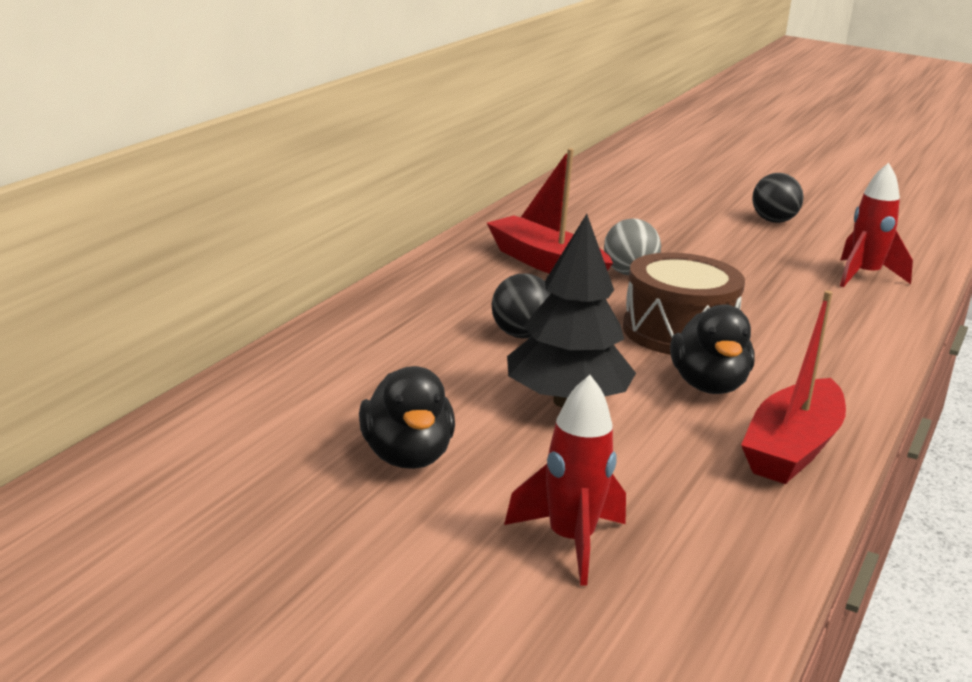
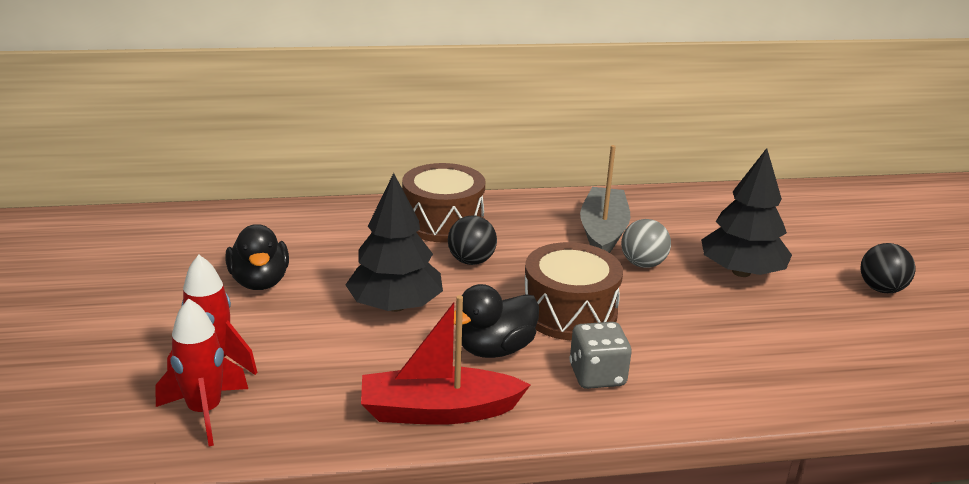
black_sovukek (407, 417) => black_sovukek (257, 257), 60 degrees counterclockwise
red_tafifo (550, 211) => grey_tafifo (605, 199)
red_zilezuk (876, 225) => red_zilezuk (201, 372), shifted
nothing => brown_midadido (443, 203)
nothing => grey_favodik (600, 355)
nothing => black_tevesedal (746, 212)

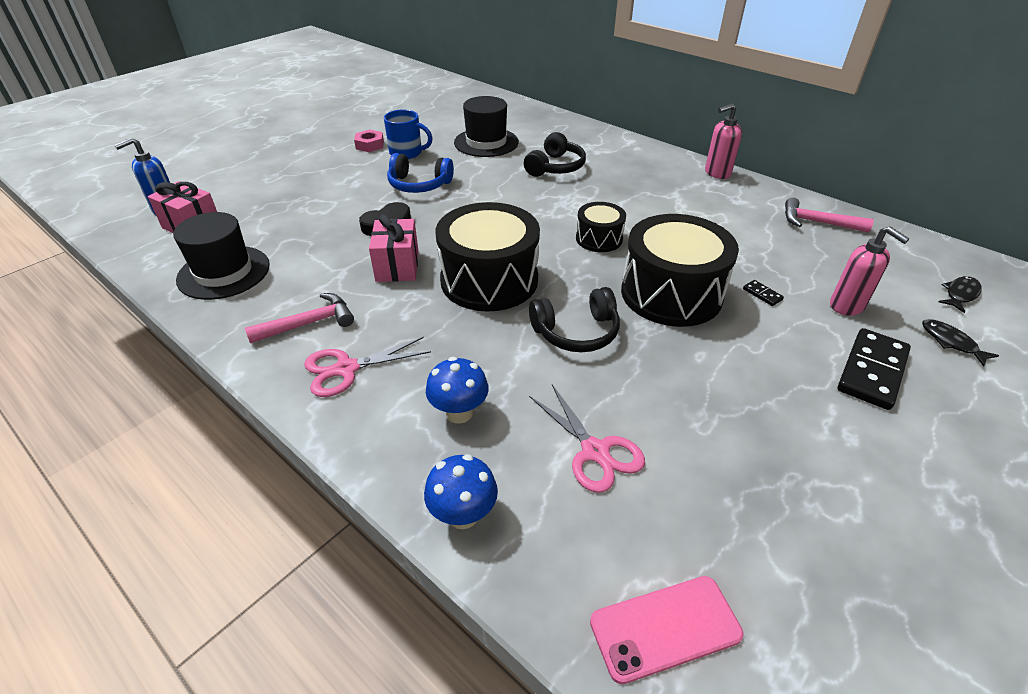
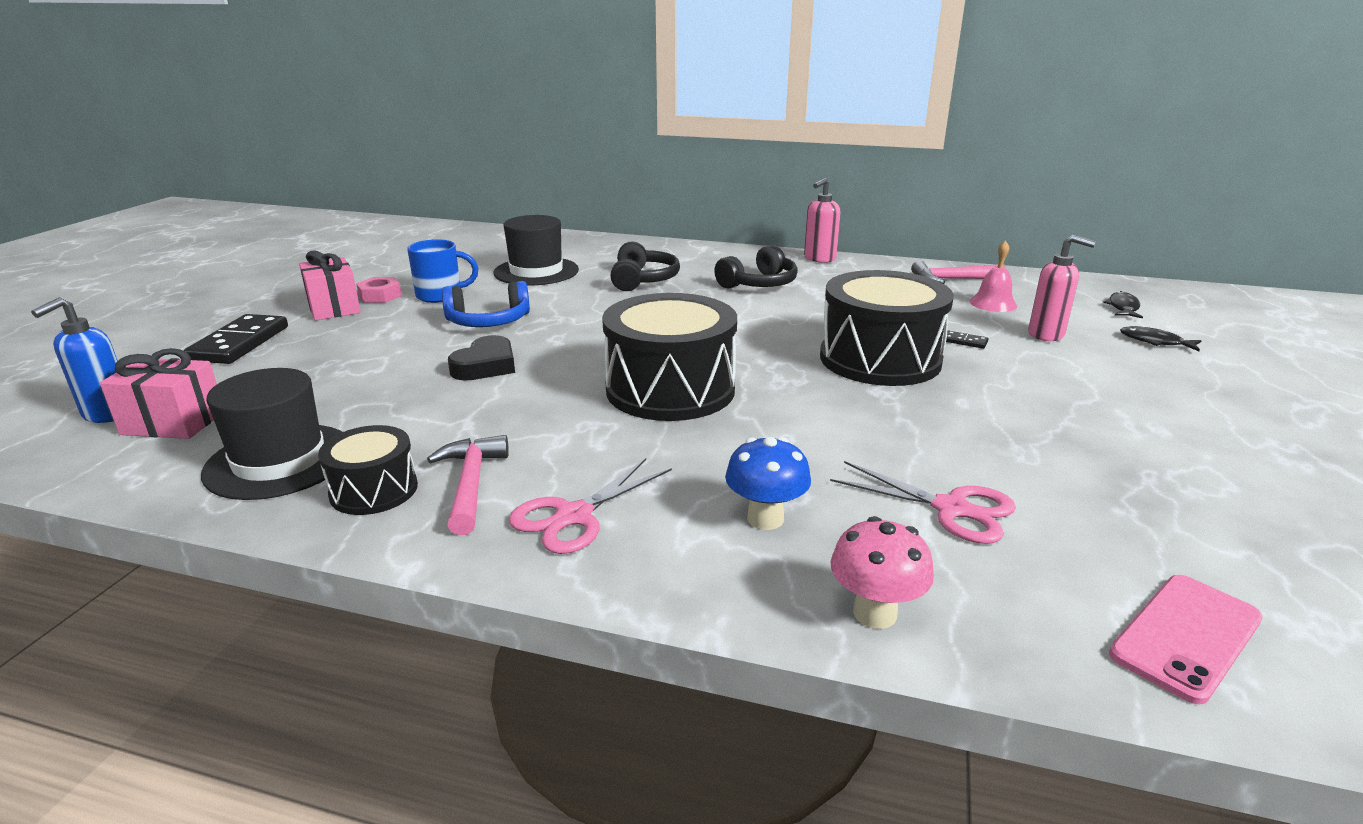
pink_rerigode (299, 318) => pink_rerigode (468, 485), 45 degrees counterclockwise
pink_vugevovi (394, 248) => pink_vugevovi (330, 285), shifted
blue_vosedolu (461, 491) => pink_vosedolu (882, 572)
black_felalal (574, 319) => black_felalal (756, 267), shifted
black_midadido (601, 227) => black_midadido (368, 470), shifted
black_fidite (874, 369) => black_fidite (236, 339), shifted
nothing => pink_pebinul (993, 276)

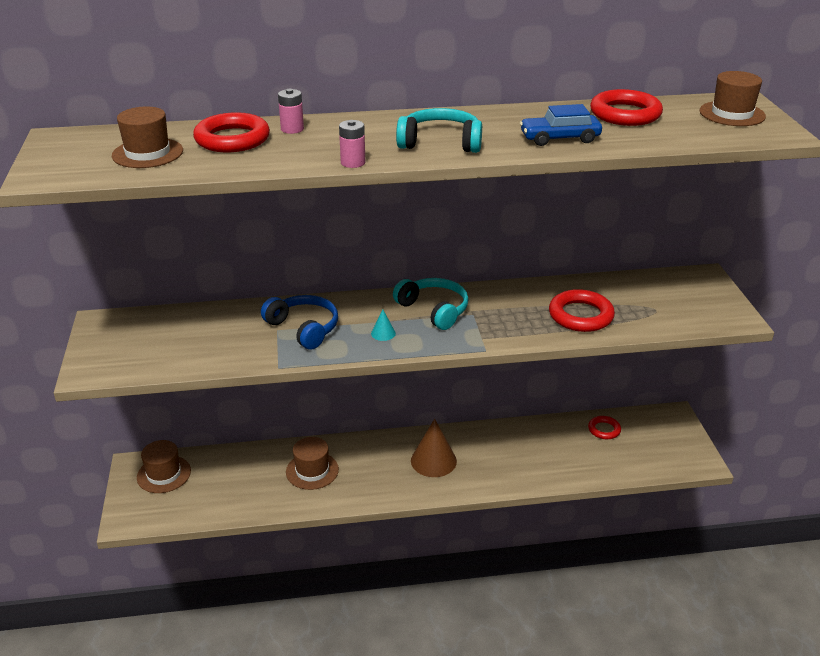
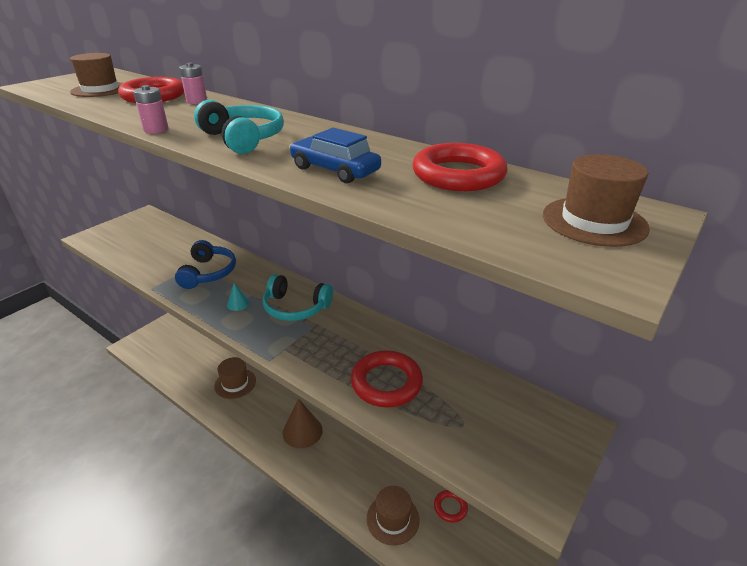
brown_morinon (164, 466) => brown_morinon (393, 515), shifted
turquoise_felalal (431, 304) => turquoise_felalal (297, 297), 105 degrees clockwise

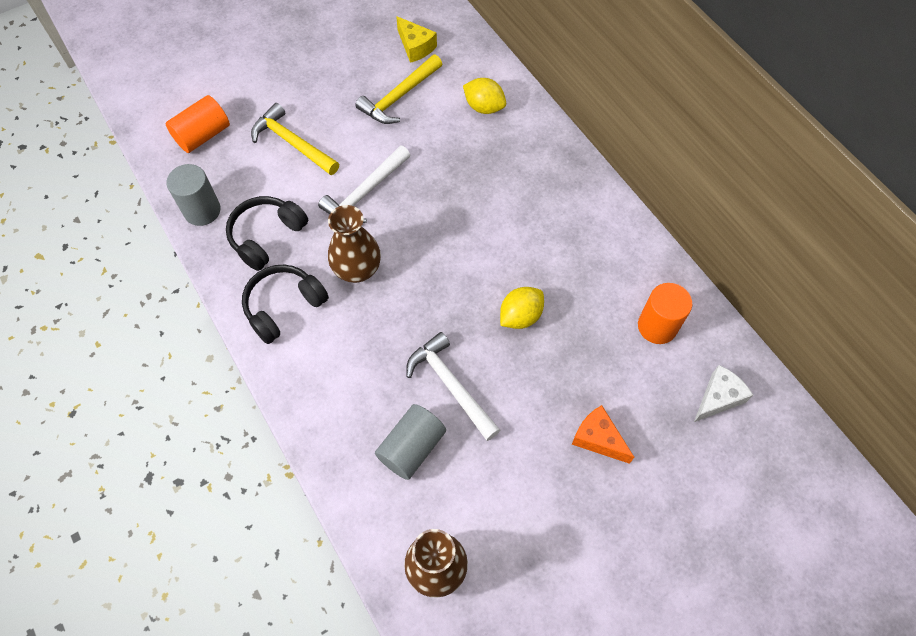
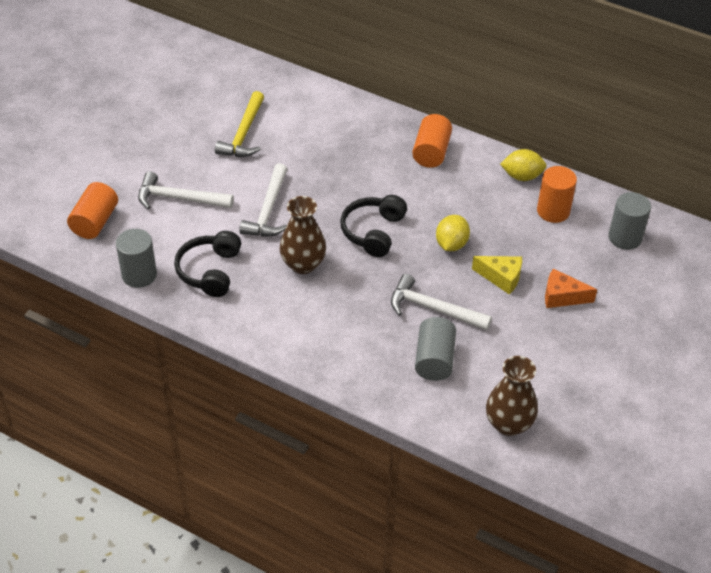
black_felalal (285, 304) => black_felalal (373, 226), shifted
yellow_rerigode (295, 139) => white_rerigode (186, 190)
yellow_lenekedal (416, 39) => yellow_lenekedal (497, 275), shifted
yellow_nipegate (484, 96) => yellow_nipegate (523, 165), shifted
white_lenekedal (723, 393) => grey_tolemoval (629, 221)
nothing => orange_tolemoval (432, 141)

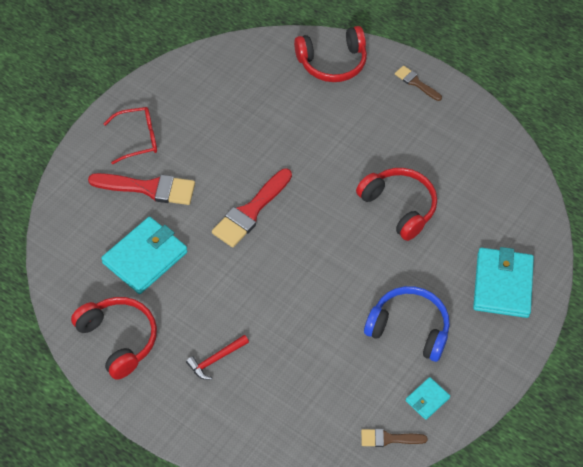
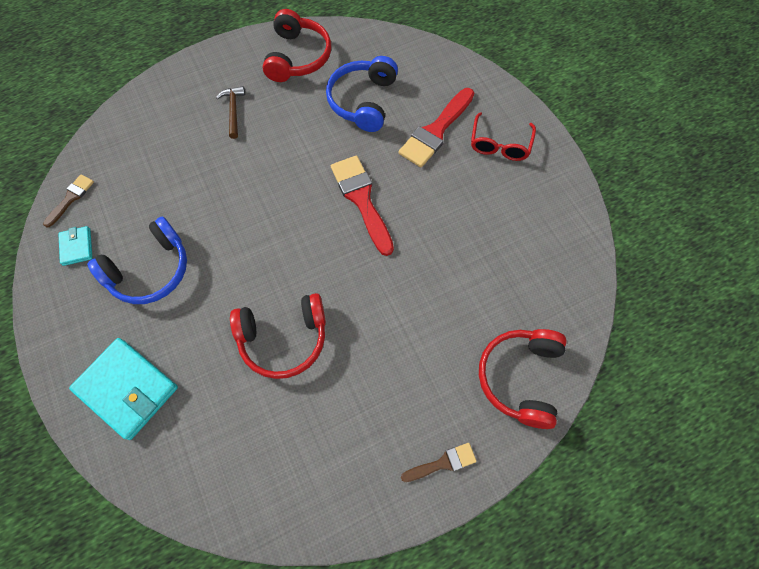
red_felalal (114, 338) => red_felalal (297, 45), 75 degrees counterclockwise
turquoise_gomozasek (144, 255) => blue_felalal (362, 94)
red_rerigode (217, 357) => brown_rerigode (230, 112)

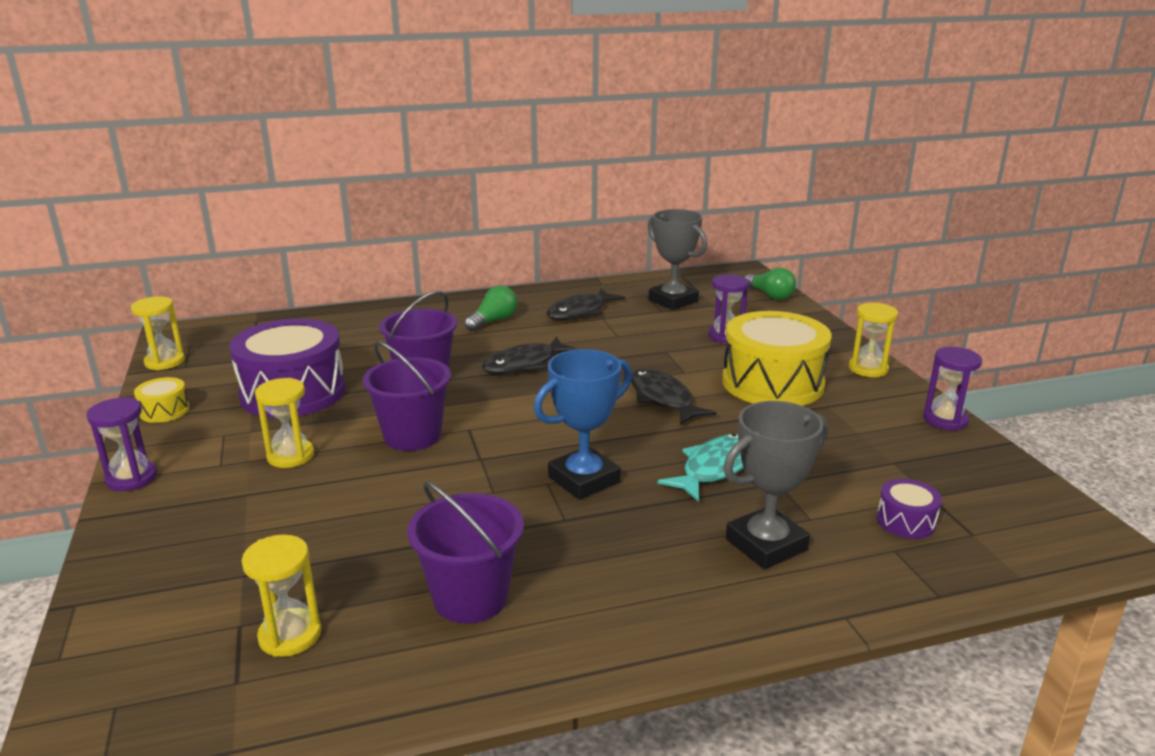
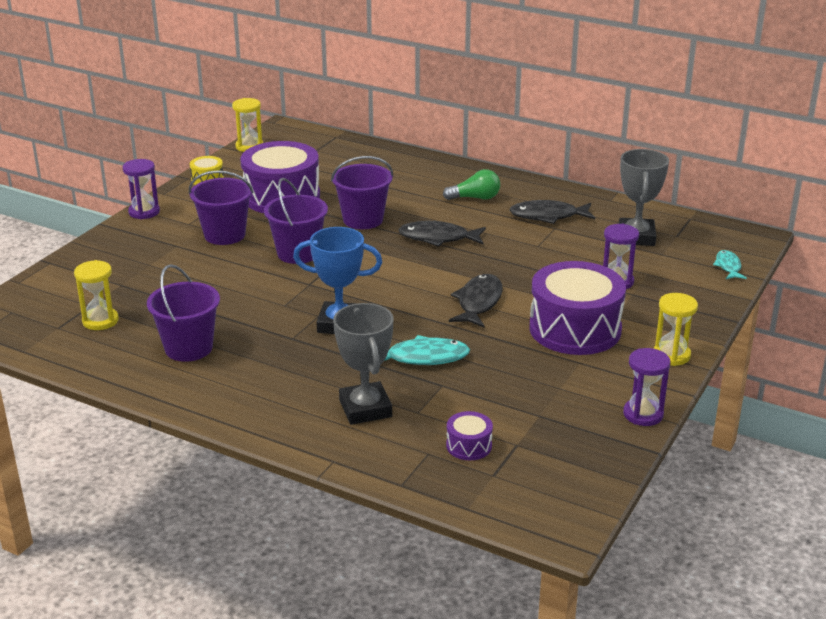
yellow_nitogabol (284, 423) => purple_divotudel (221, 207)
yellow_midadido (777, 358) => purple_midadido (577, 308)
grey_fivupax (775, 485) => grey_fivupax (363, 364), 60 degrees clockwise
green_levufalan (770, 283) => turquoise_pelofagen (730, 264)

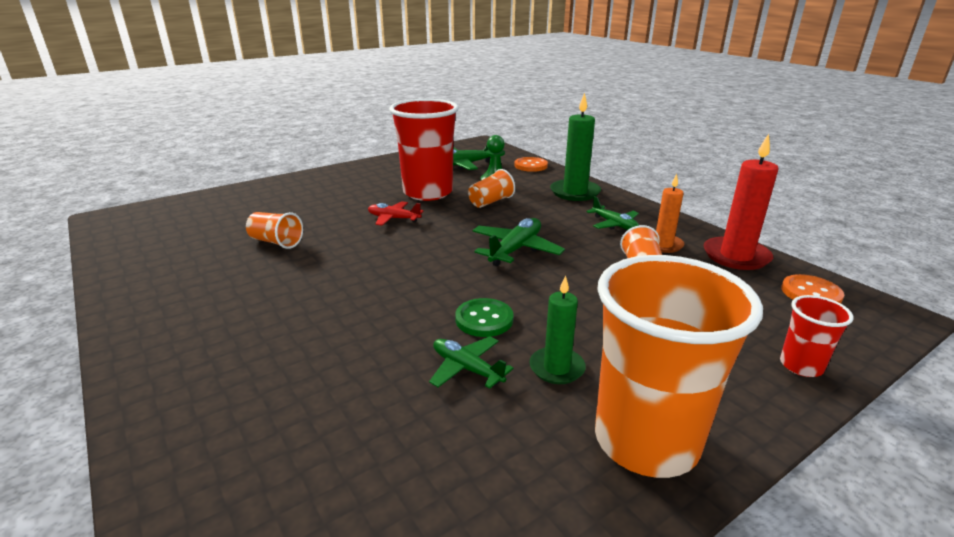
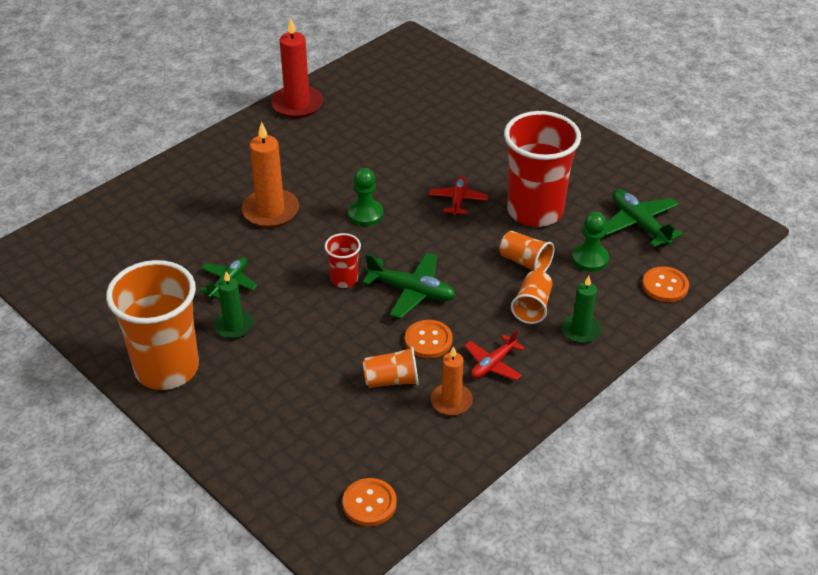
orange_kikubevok (274, 230) => orange_kikubevok (532, 297), shifted
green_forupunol (484, 317) => nothing
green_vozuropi (575, 147) => green_vozuropi (581, 309), x0.63
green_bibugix (612, 213) => red_bibugix (495, 354)
red_vozuropi (741, 202) => red_vozuropi (297, 68), shifted
red_kikubevok (817, 336) => red_kikubevok (343, 260), shifted
nothing => orange_vozuropi (270, 174)
nothing => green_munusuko (365, 197)
nothing => orange_forupunol (429, 339)

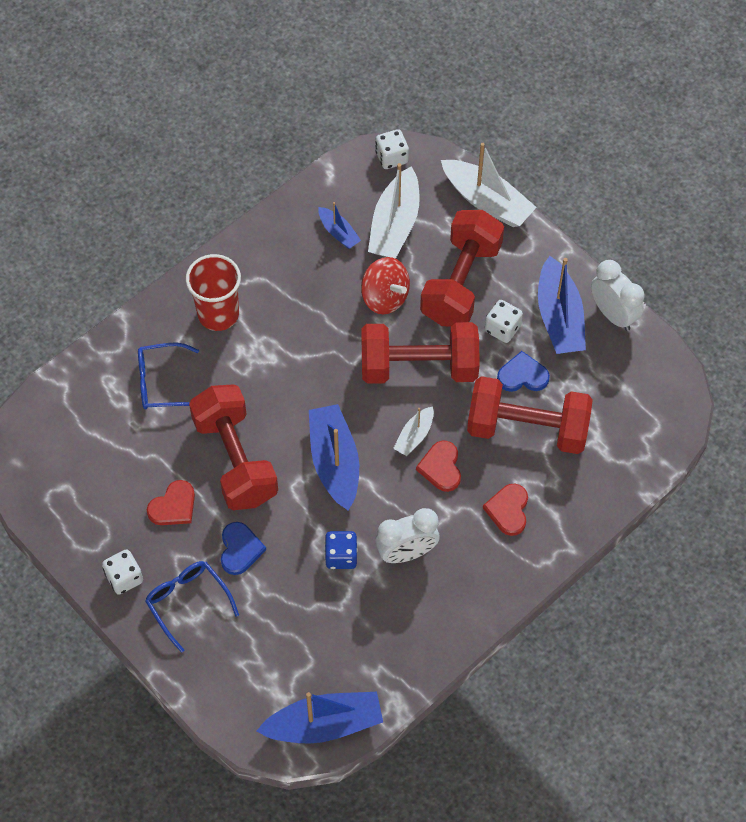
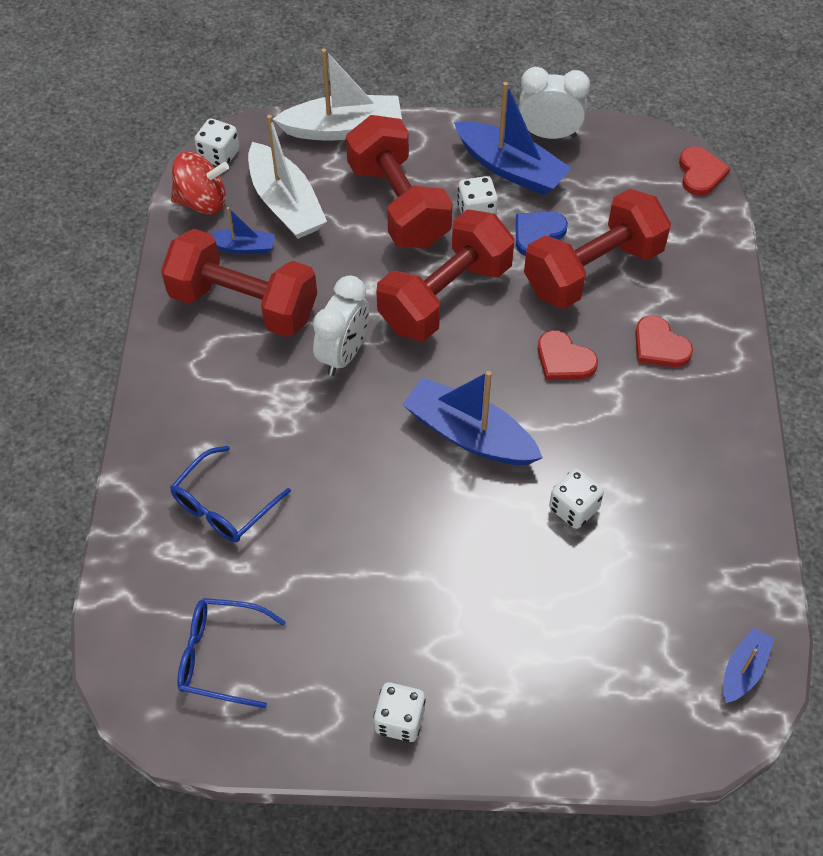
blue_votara (192, 607) => blue_votara (231, 653), shifted
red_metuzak (171, 502) => red_metuzak (705, 171), shifted
red_kikubevok (213, 292) => nothing
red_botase (233, 447) => red_botase (239, 283), shifted
blue_metuzak (243, 548) => nothing
blue_tafifo (320, 718) => blue_tafifo (748, 665), x0.53
blue_favodik (341, 550) => white_favodik (576, 499)
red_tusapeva (385, 285) => red_tusapeva (200, 183), shifted
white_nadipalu (407, 535) => white_nadipalu (341, 325), shifted
white_tafifo (413, 431) => nothing

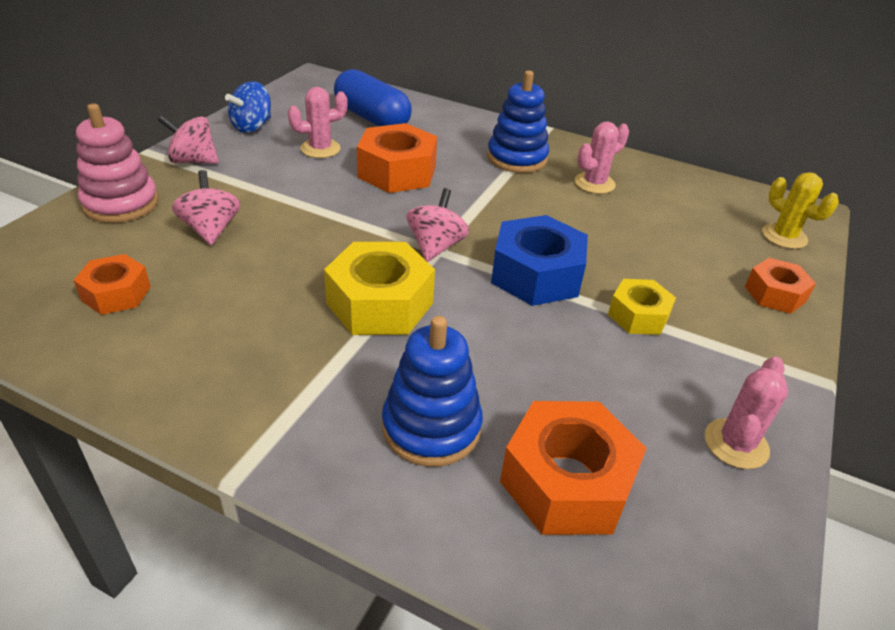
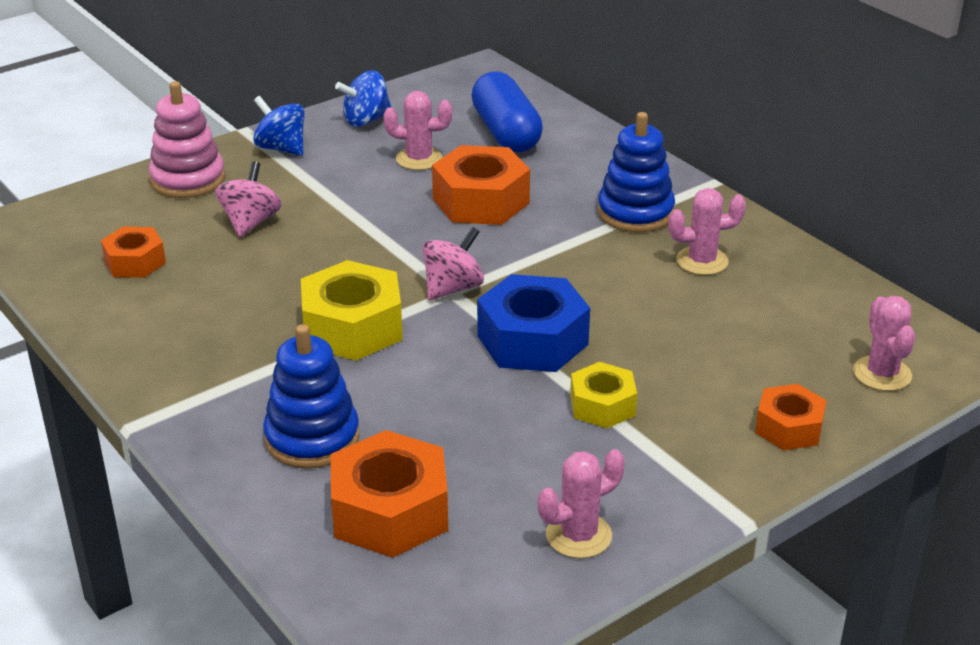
pink_tusapeva (188, 139) => blue_tusapeva (279, 126)
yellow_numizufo (800, 210) => pink_numizufo (884, 343)

